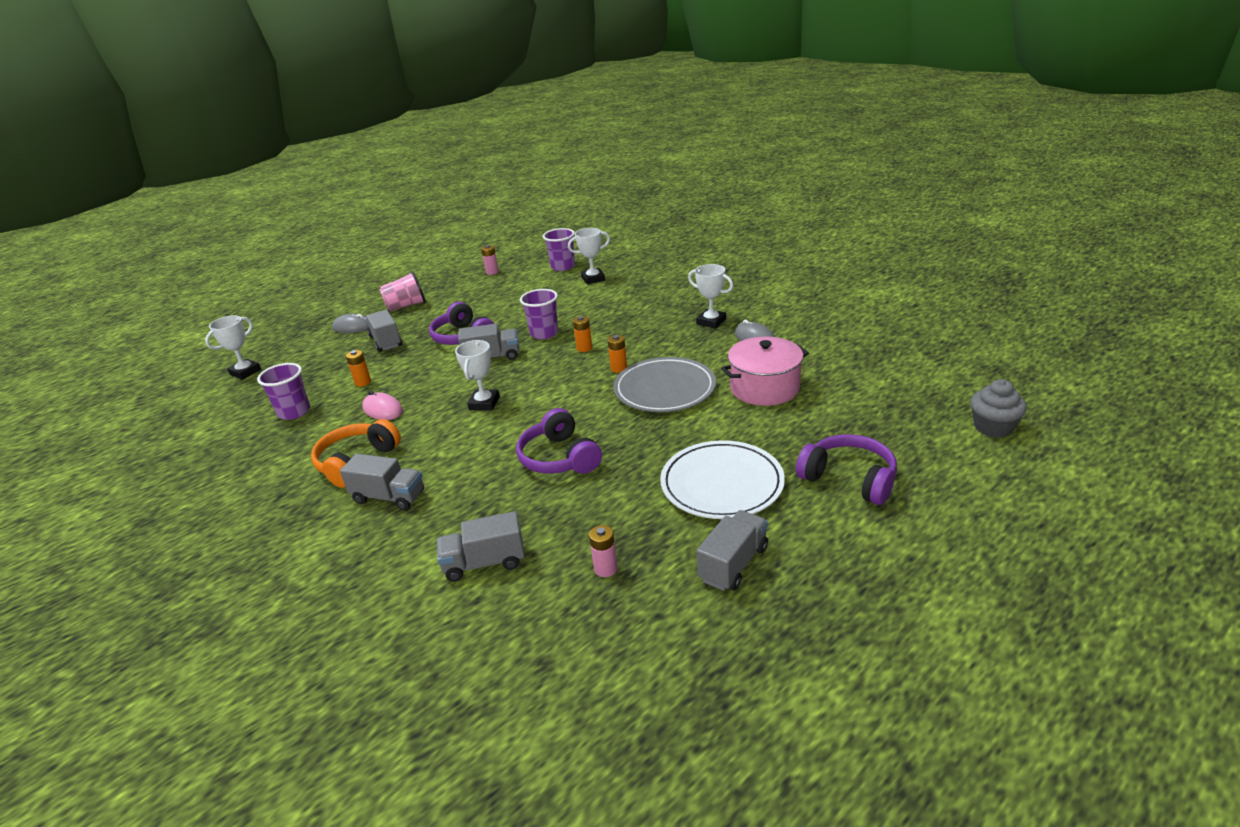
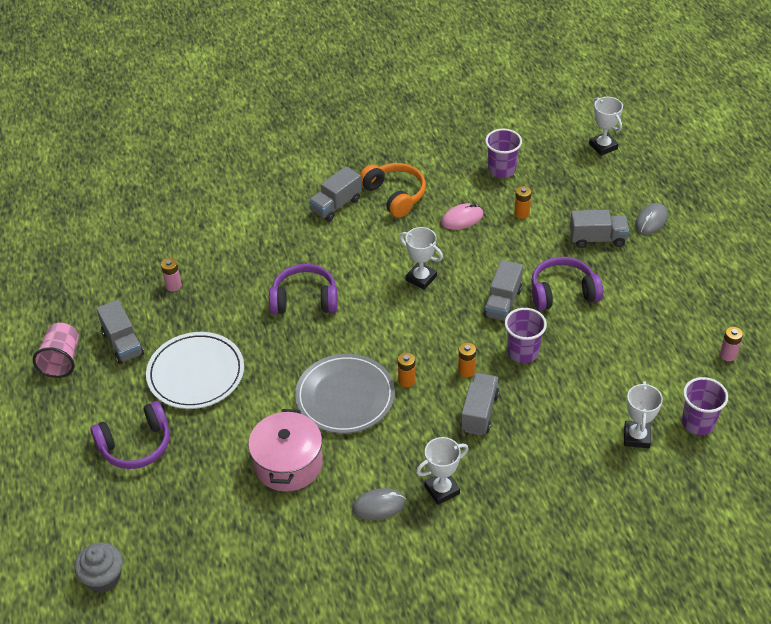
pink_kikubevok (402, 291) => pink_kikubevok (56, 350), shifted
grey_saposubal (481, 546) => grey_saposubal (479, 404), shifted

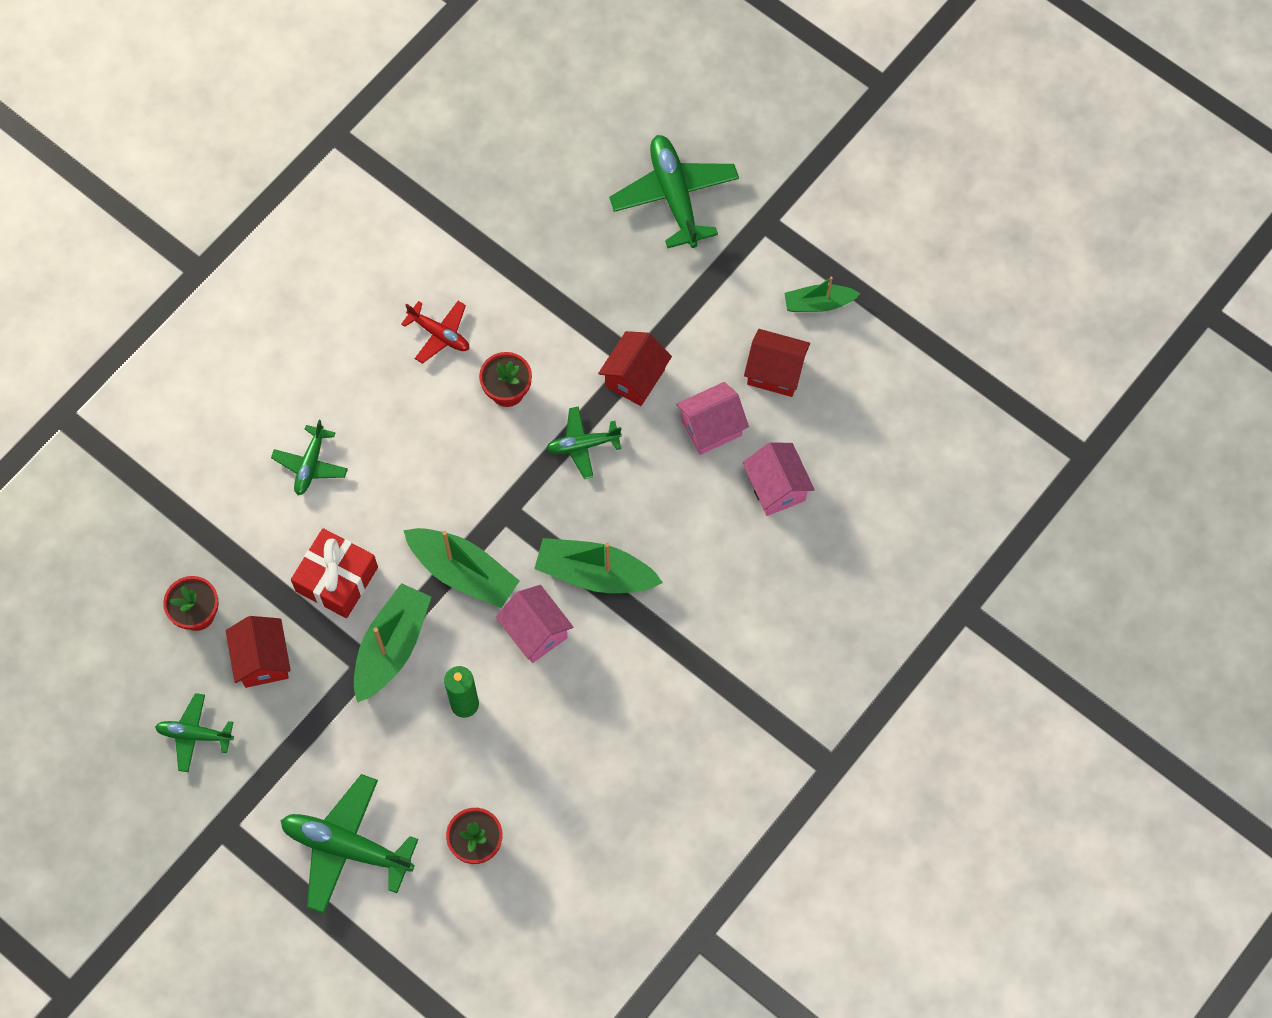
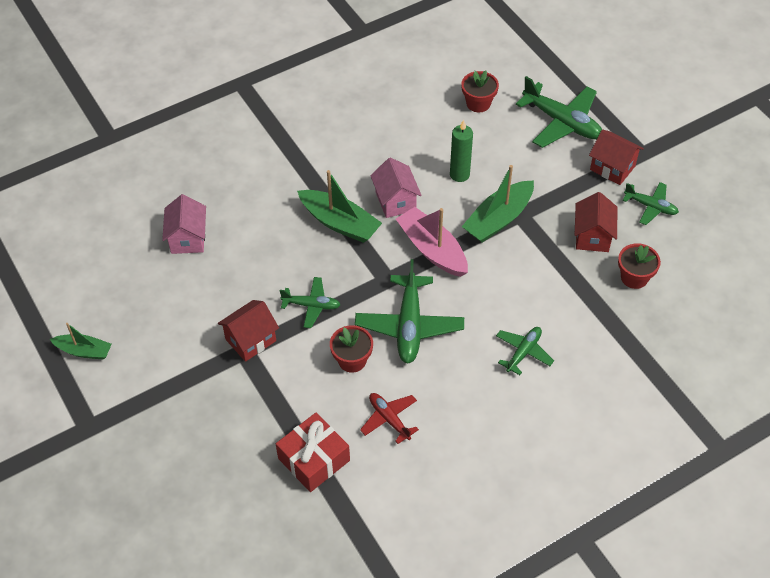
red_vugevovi (334, 573) => red_vugevovi (313, 452), shifted
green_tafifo (461, 568) => pink_tafifo (432, 242)
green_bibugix (674, 191) => green_bibugix (409, 311), shifted
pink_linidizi (712, 418) => nothing
red_linidizi (777, 363) => red_linidizi (616, 157), shifted

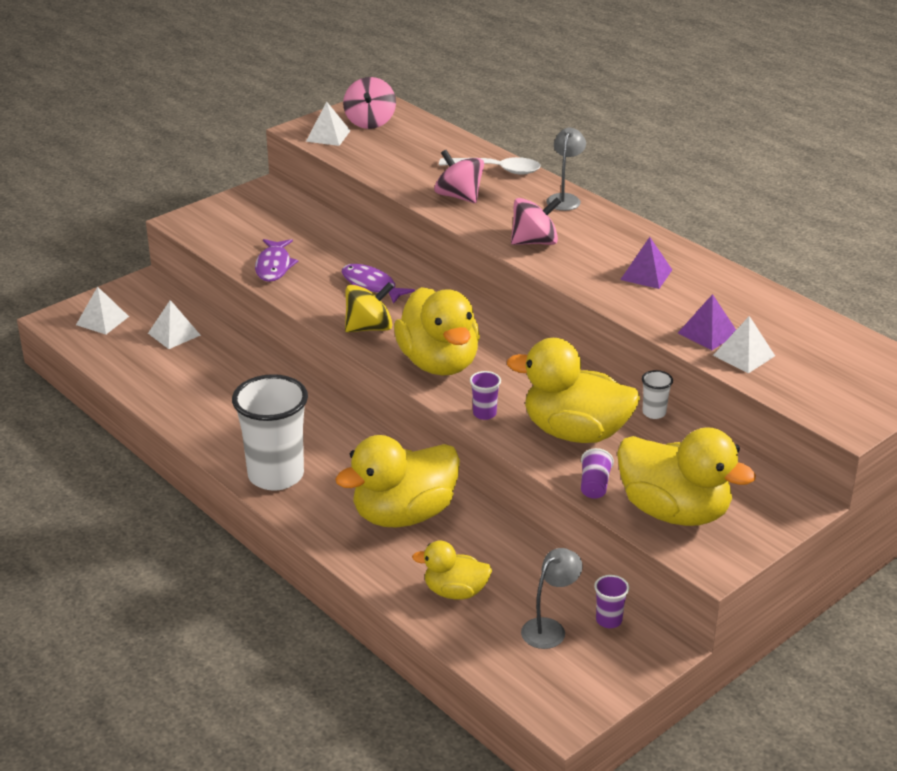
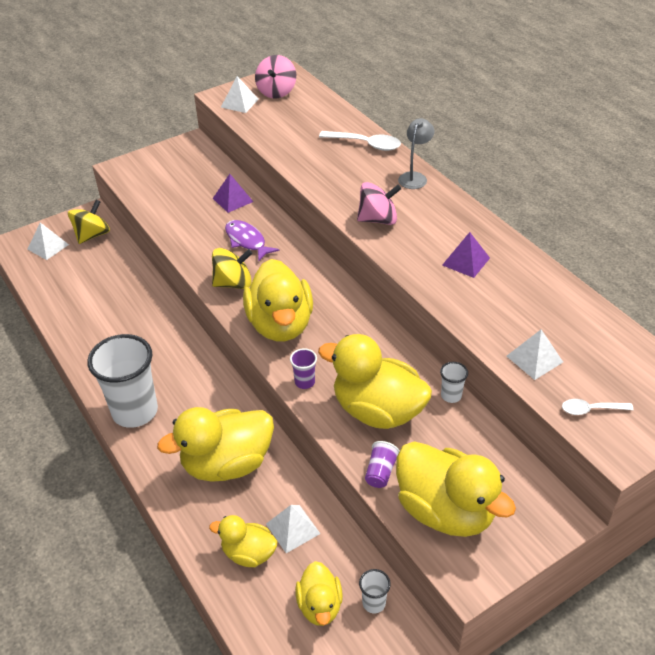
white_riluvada (174, 324) => white_riluvada (293, 529), shifted
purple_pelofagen (276, 260) => nothing
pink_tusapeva (459, 176) => nothing
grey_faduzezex (552, 598) => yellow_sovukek (319, 593)
purple_kikubevok (611, 601) => white_kikubevok (375, 591)
purple_riluvada (707, 322) => purple_riluvada (233, 193), shifted
nothing => yellow_tusapeva (89, 222)
nothing => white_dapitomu (597, 407)

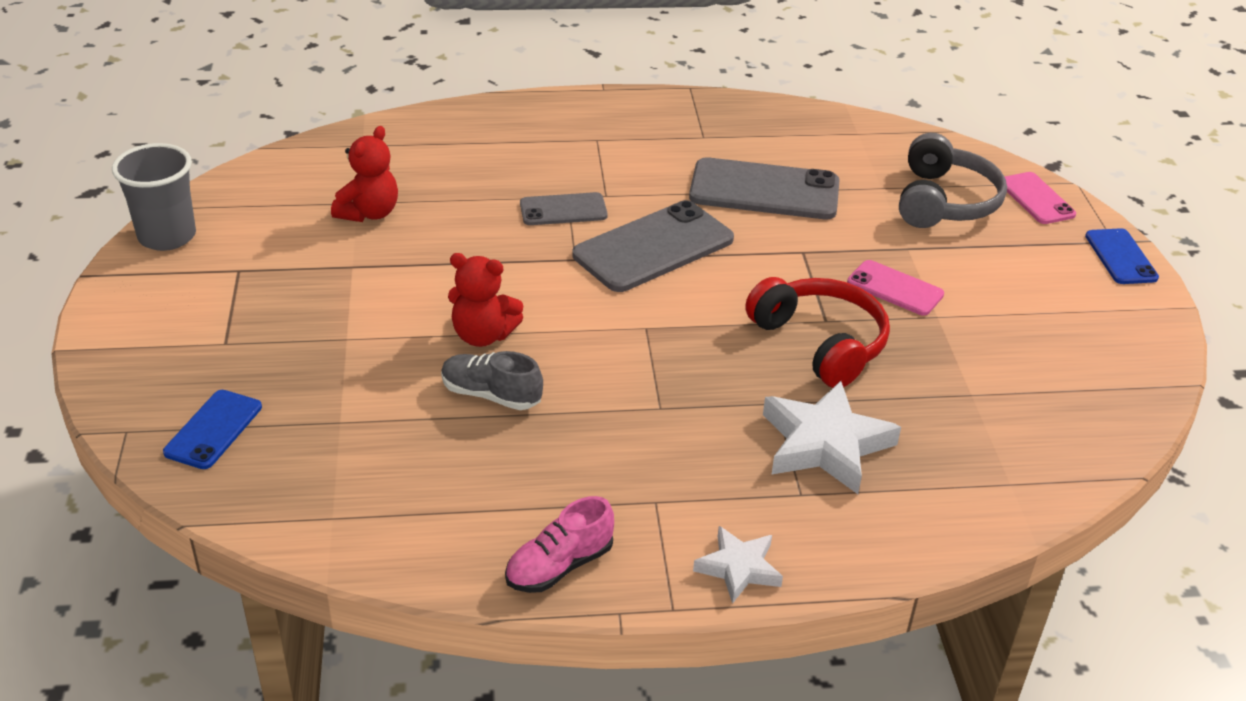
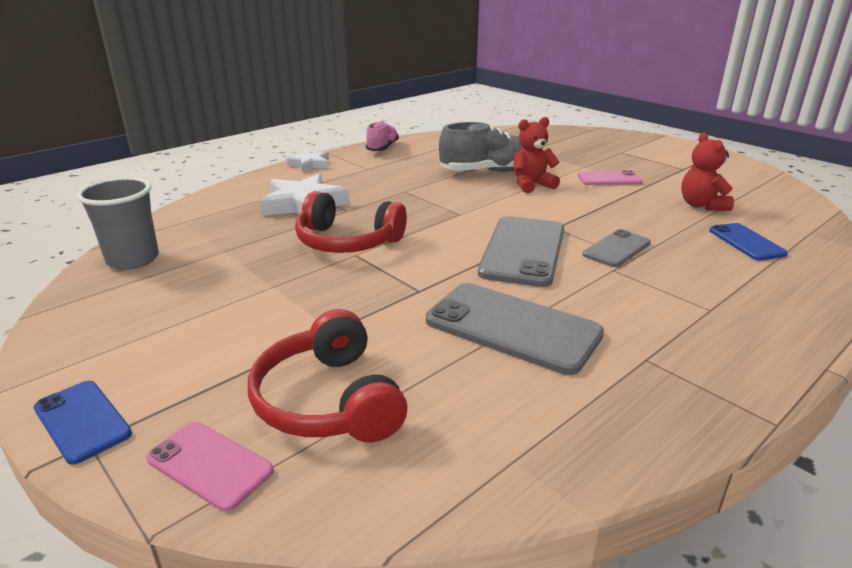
grey_kikubevok (154, 197) => grey_kikubevok (117, 223), shifted
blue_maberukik (212, 429) => blue_maberukik (748, 242), shifted
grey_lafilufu (492, 380) => grey_lafilufu (481, 147), x1.61
grey_maberukik (764, 188) => grey_maberukik (515, 329), 60 degrees clockwise
pink_maberukik (895, 288) => pink_maberukik (610, 177), shifted
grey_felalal (953, 180) => red_felalal (327, 375)

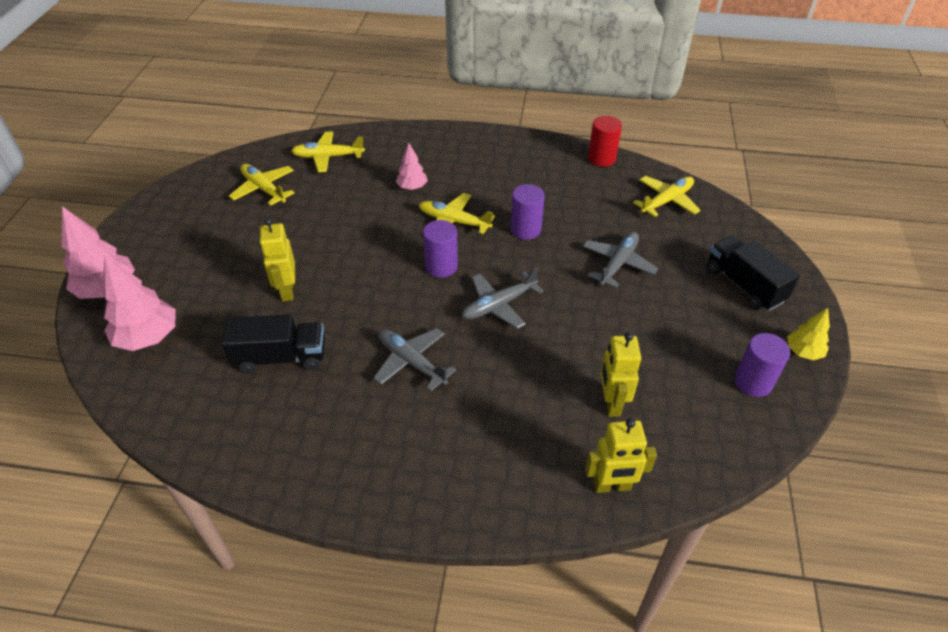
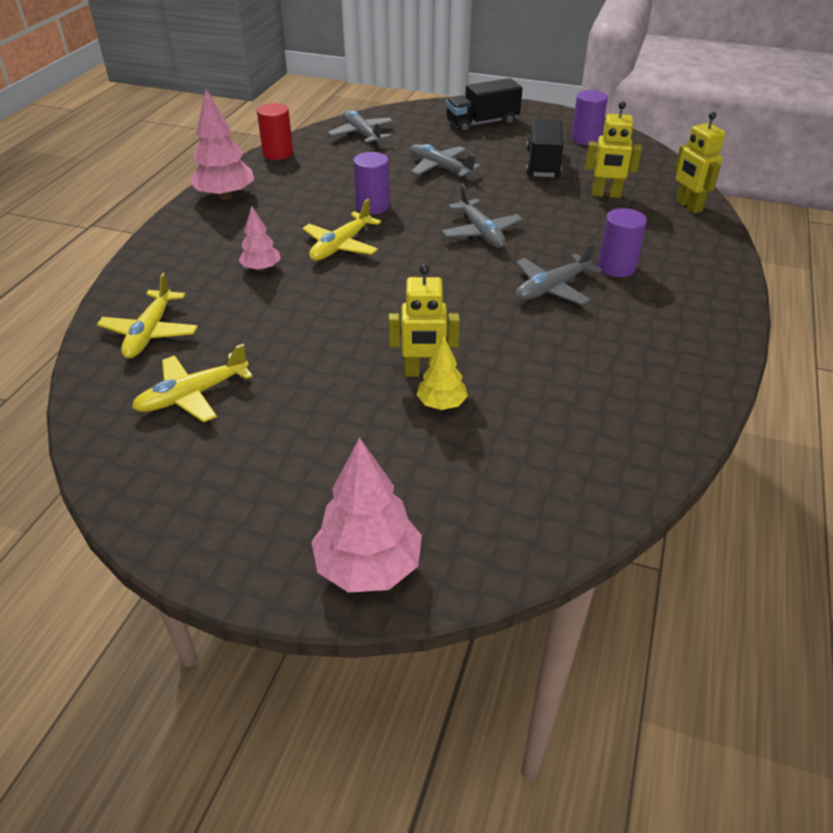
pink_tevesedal (139, 303) => pink_tevesedal (221, 144), shifted
black_saposubal (273, 344) => black_saposubal (544, 148), shifted
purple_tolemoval (440, 249) => purple_tolemoval (622, 242), shifted
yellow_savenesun (621, 455) => yellow_savenesun (700, 162), 150 degrees clockwise
yellow_bibugix (667, 196) => grey_bibugix (361, 127)
yellow_tevesedal (808, 334) => yellow_tevesedal (442, 373), shifted

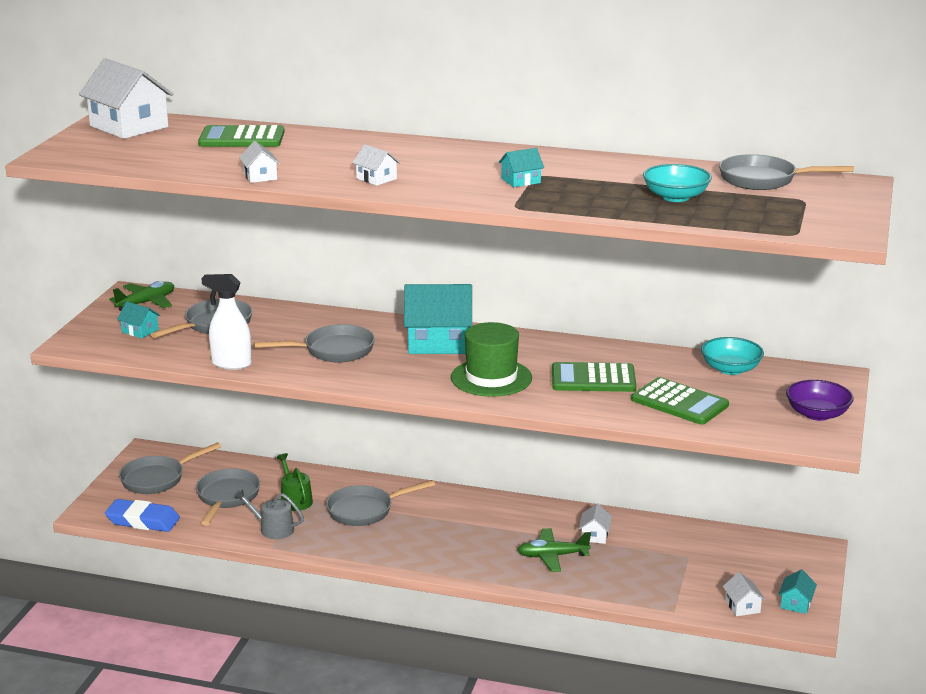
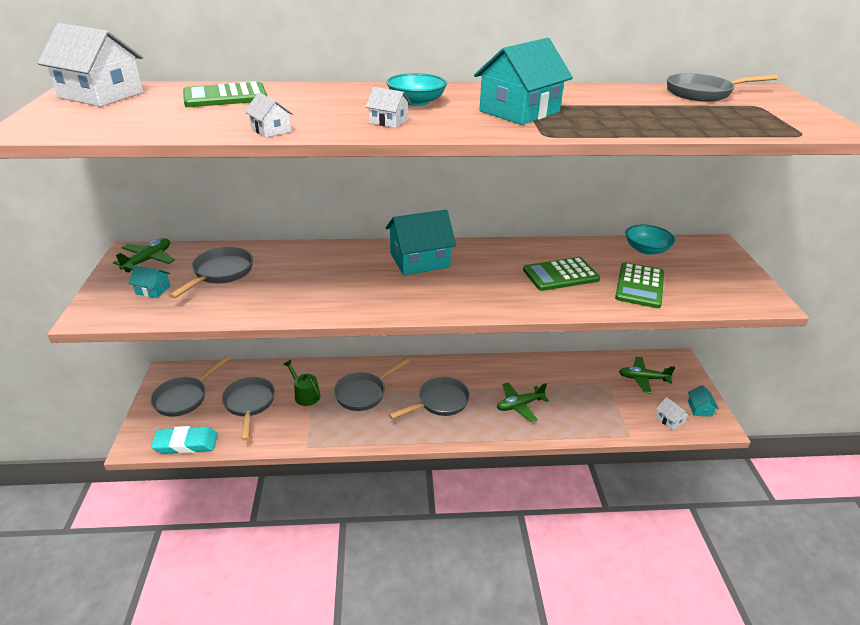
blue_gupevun (142, 515) => turquoise_gupevun (184, 440)
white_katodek (226, 322) => nothing
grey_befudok (269, 514) => nothing
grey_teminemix (314, 343) => grey_teminemix (429, 398), shifted
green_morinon (491, 359) => nothing
turquoise_linidizi (521, 167) => turquoise_linidizi (523, 81), x2.15
white_linidizi (595, 523) => nothing
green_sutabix (680, 401) => green_sutabix (639, 285), 90 degrees clockwise
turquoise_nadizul (677, 183) => turquoise_nadizul (416, 89), shifted
purple_nadizul (820, 400) => nothing
nothing => green_bibugix (647, 375)

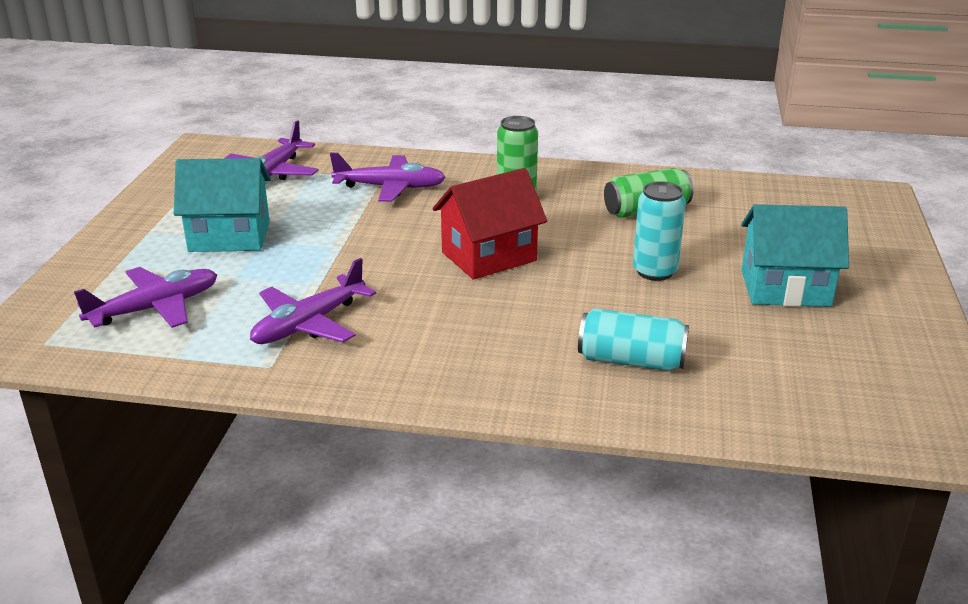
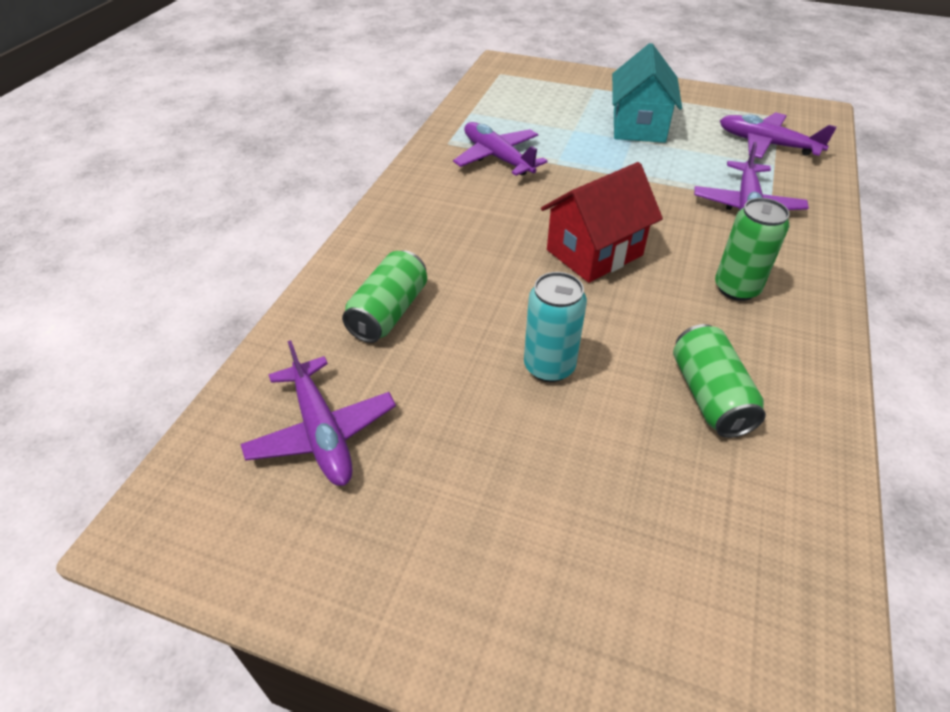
purple_bibugix (145, 297) => purple_bibugix (318, 413), shifted
red_linidizi (490, 224) => red_linidizi (602, 222), 75 degrees clockwise
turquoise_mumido (633, 339) => green_mumido (384, 296)
turquoise_linidizi (795, 255) => nothing

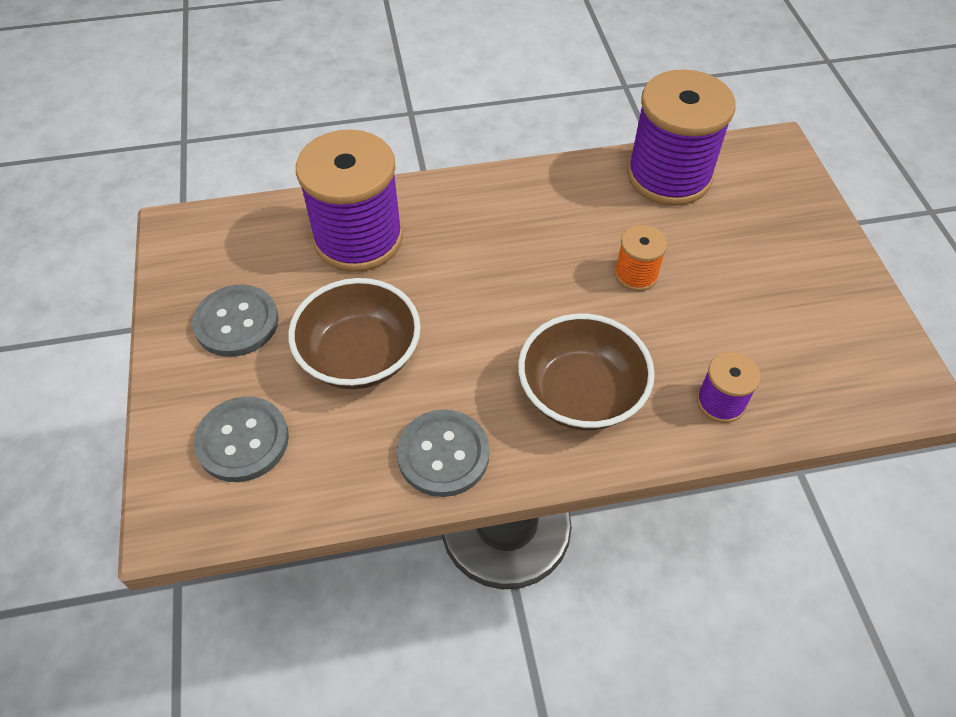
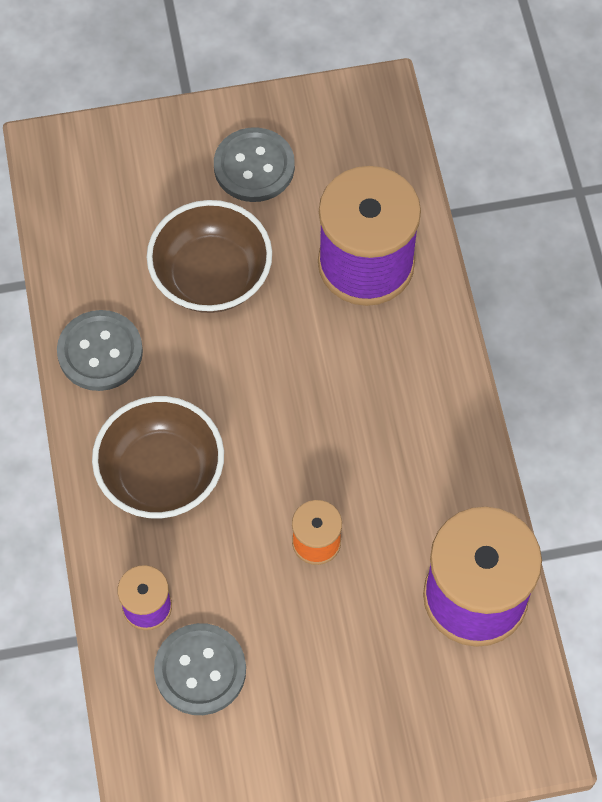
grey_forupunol (241, 439) => grey_forupunol (200, 669), shifted

